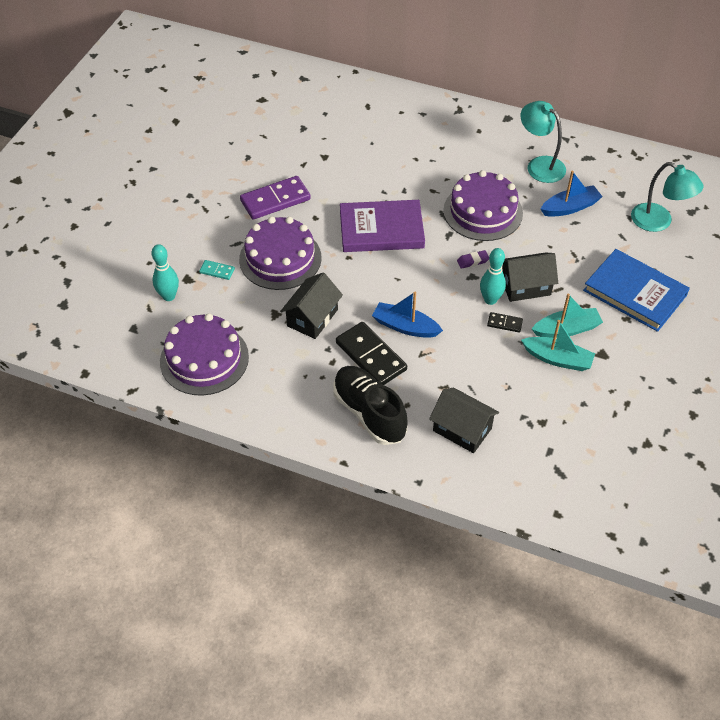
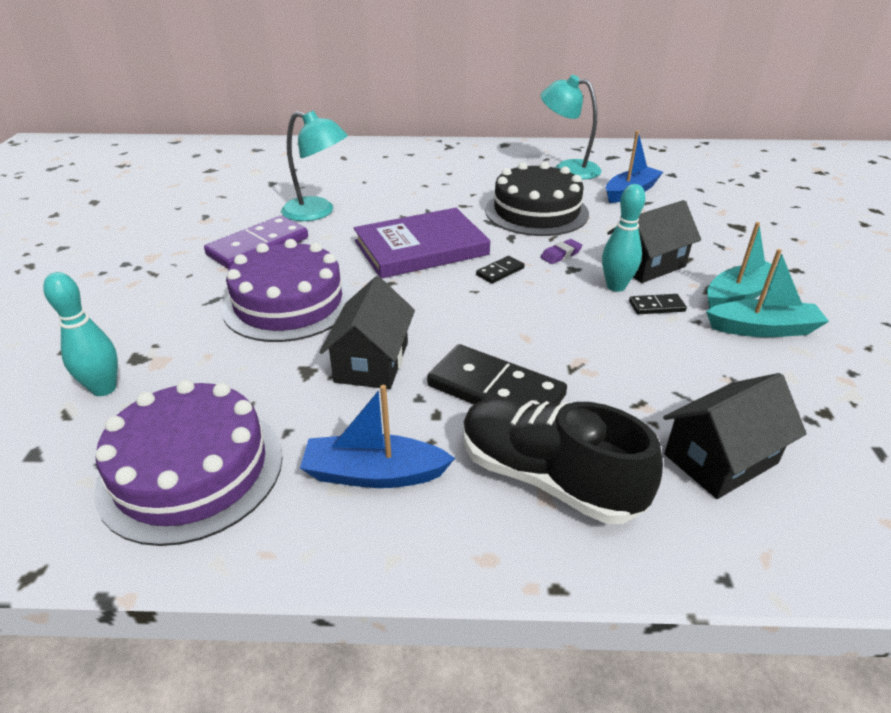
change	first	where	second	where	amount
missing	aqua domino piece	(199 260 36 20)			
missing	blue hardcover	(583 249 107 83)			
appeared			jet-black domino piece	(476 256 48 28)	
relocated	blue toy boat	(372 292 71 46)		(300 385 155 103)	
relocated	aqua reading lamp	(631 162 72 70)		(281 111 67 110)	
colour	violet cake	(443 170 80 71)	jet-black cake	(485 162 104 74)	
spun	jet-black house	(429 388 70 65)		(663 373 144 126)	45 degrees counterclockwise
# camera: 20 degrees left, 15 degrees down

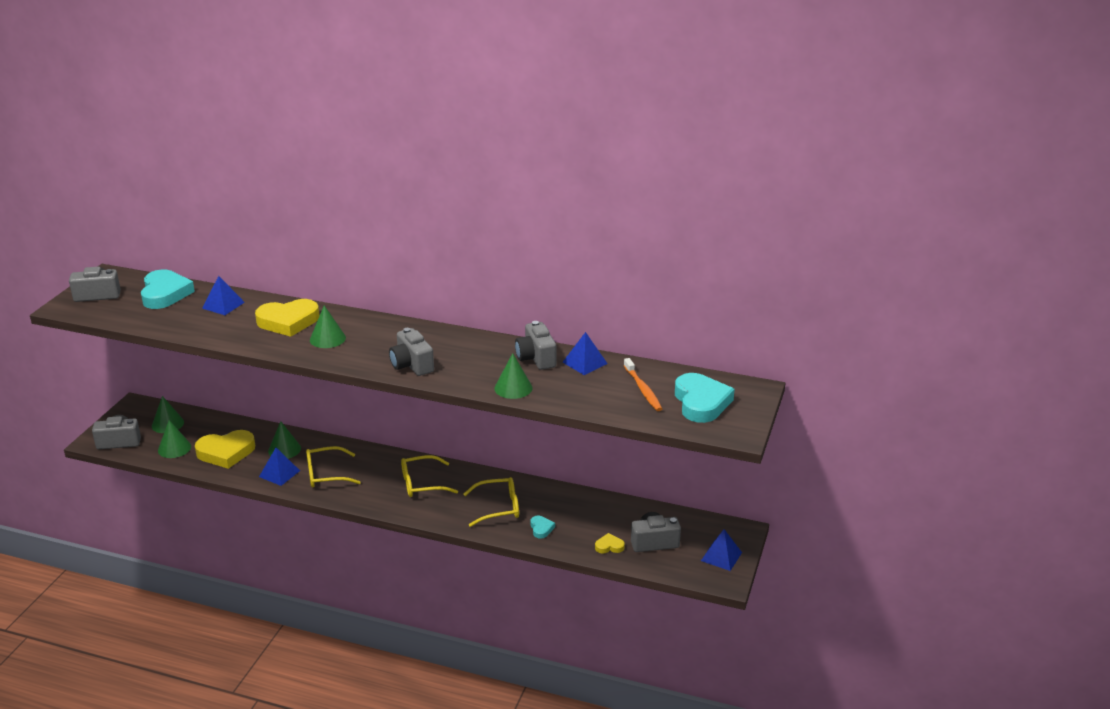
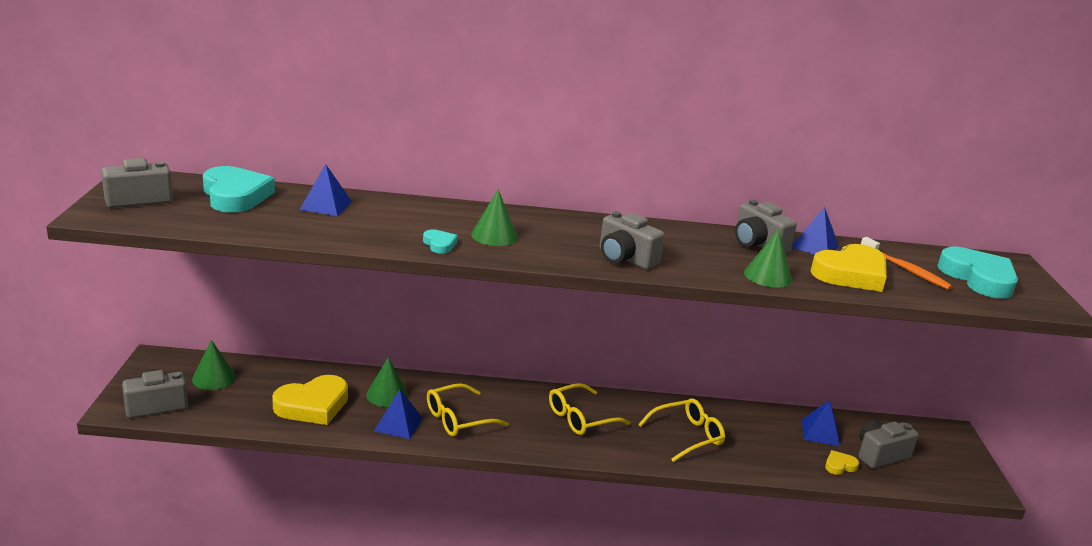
change	first	where	second	where	amount
missing	green solid cone	(158 420 33 38)			
relocated	bright yellow love heart	(255 299 65 38)		(811 244 76 48)	
relocated	aqua love heart	(530 516 25 22)		(423 229 35 25)	
relocated	blue solid pyramid	(701 529 41 42)		(802 400 38 47)	
# camera: 20 degrees left, 5 degrees down

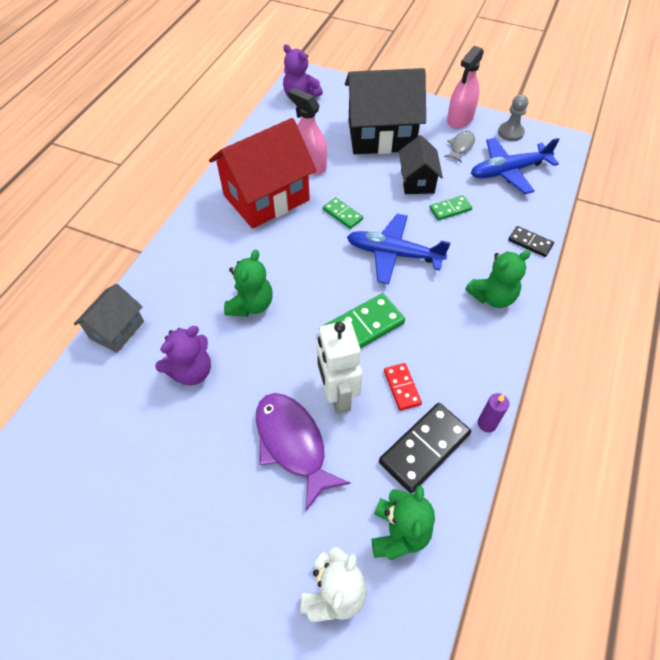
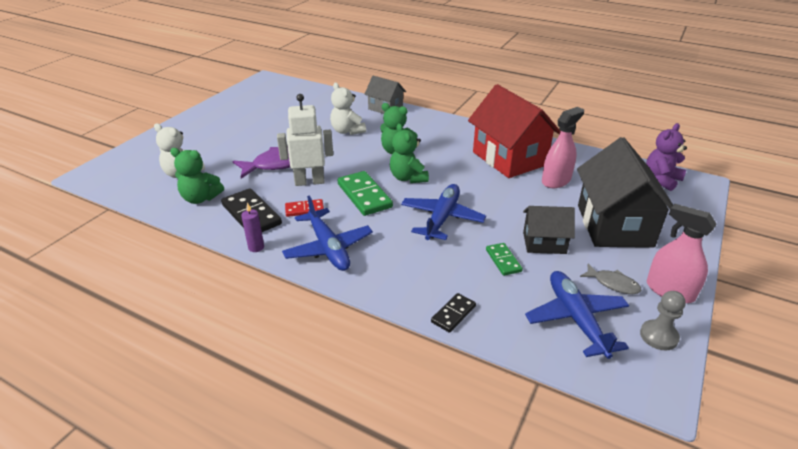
change	first	where	second	where	amount
missing	green domino piece	(323 197 40 32)			
appeared			blue toy plane	(282 196 91 75)	
relocated	green stuffed bear	(465 250 66 58)		(390 123 39 60)	
colour	violet stuffed bear	(155 326 56 59)	snow-white stuffed bear	(330 82 36 53)	
# camera: 95 degrees right, 20 degrees down

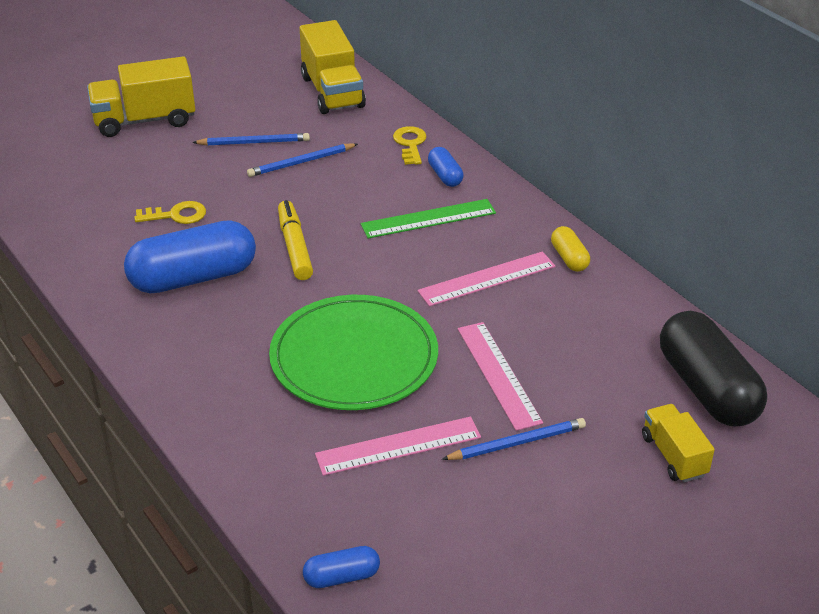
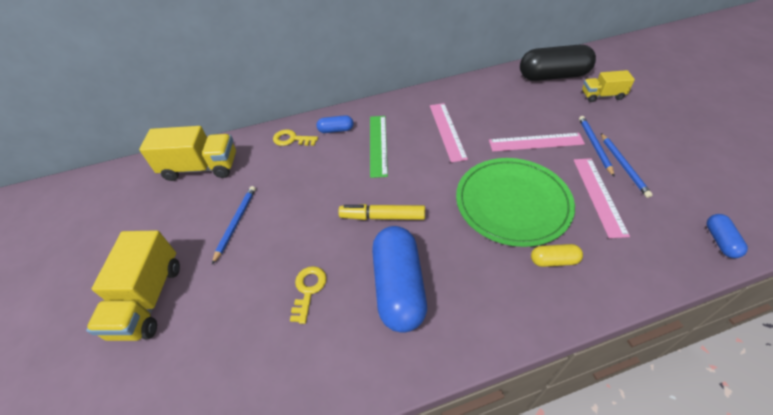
change	first	where	second	where	amount
relocated	blue pencil	(247 143 111 34)		(601 133 52 65)	
relocated	bright yellow capsule	(551 226 39 46)		(531 244 52 23)	
# camera: 70 degrees left, 10 degrees up

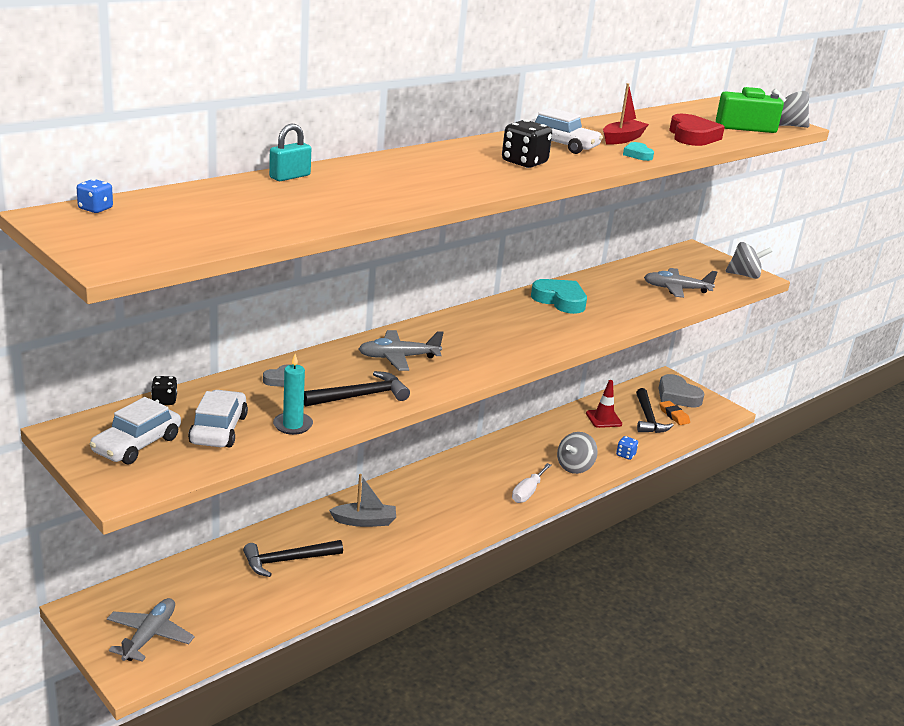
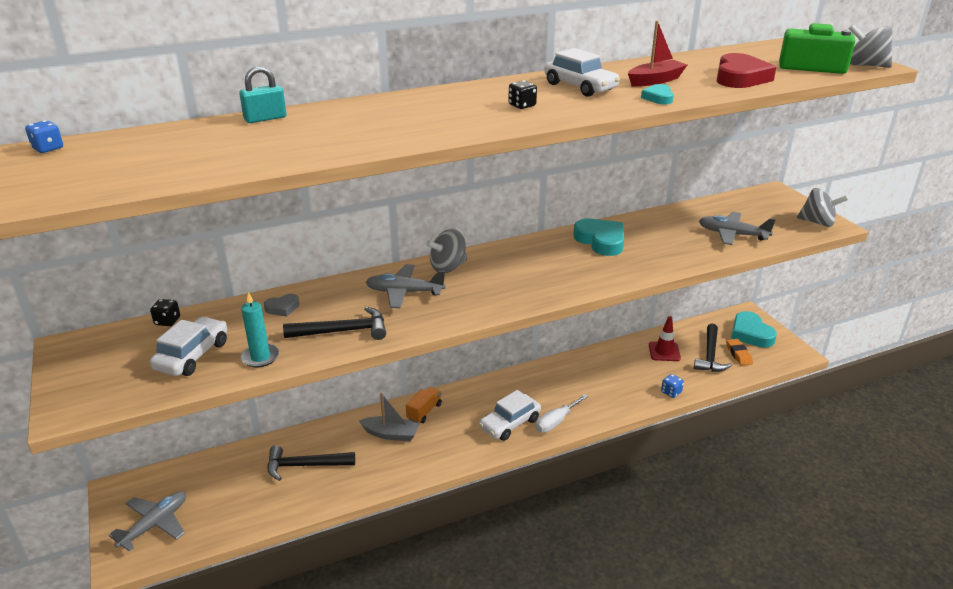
change	first	where	second	where	amount
appeared			orange-coloured toy truck	(406 387 36 36)	
relocated	snow-white car	(90 397 91 67)		(479 390 62 51)	
relocated	ash-grey toy top	(557 432 41 42)		(426 229 41 44)	
colour	ash-grey love heart	(659 374 45 34)	aqua love heart	(731 311 46 37)	
size	jet-black dice	(502 119 50 49)		(508 80 29 29)	x0.57
# camera: 20 degrees right, 5 degrees up

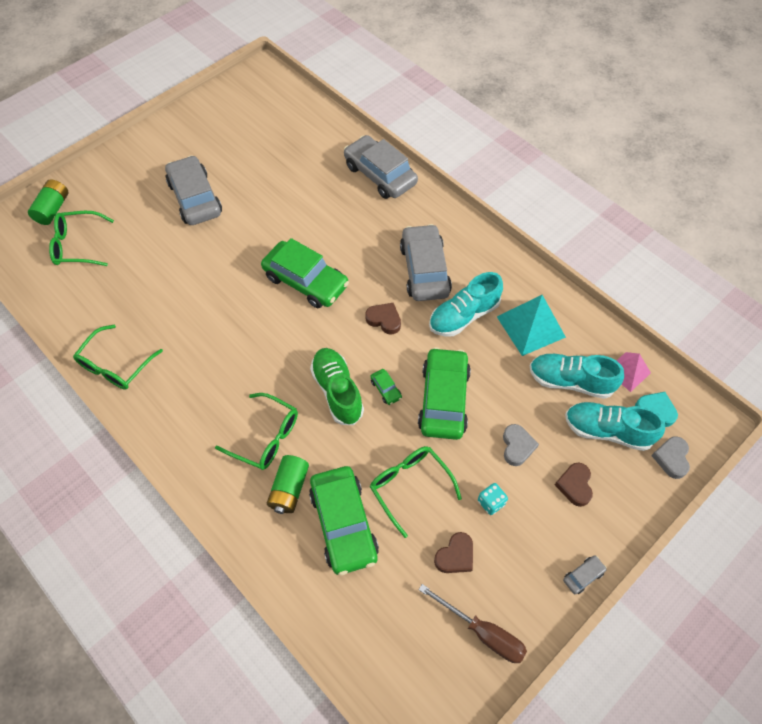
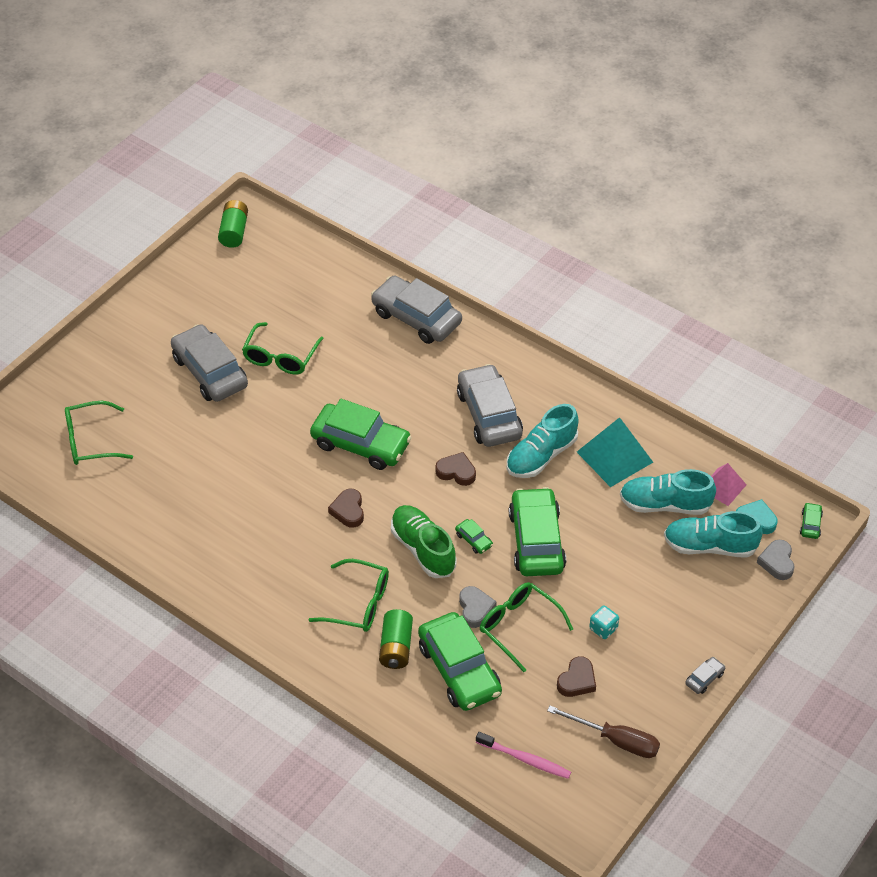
change	first	where	second	where	amount
appeared			rose-pink toothbrush	(476 732 95 47)	
appeared			green car	(800 502 23 37)	
relocated	green power cell	(28 179 41 46)		(218 200 30 48)	
relocated	green spectacles	(73 325 90 65)		(242 322 82 53)	
relocated	ash-grey love heart	(503 424 36 42)		(459 586 38 42)	
relocated	brown love heart	(555 462 38 45)		(328 489 36 39)	
# camera: 10 degrees left, 10 degrees down

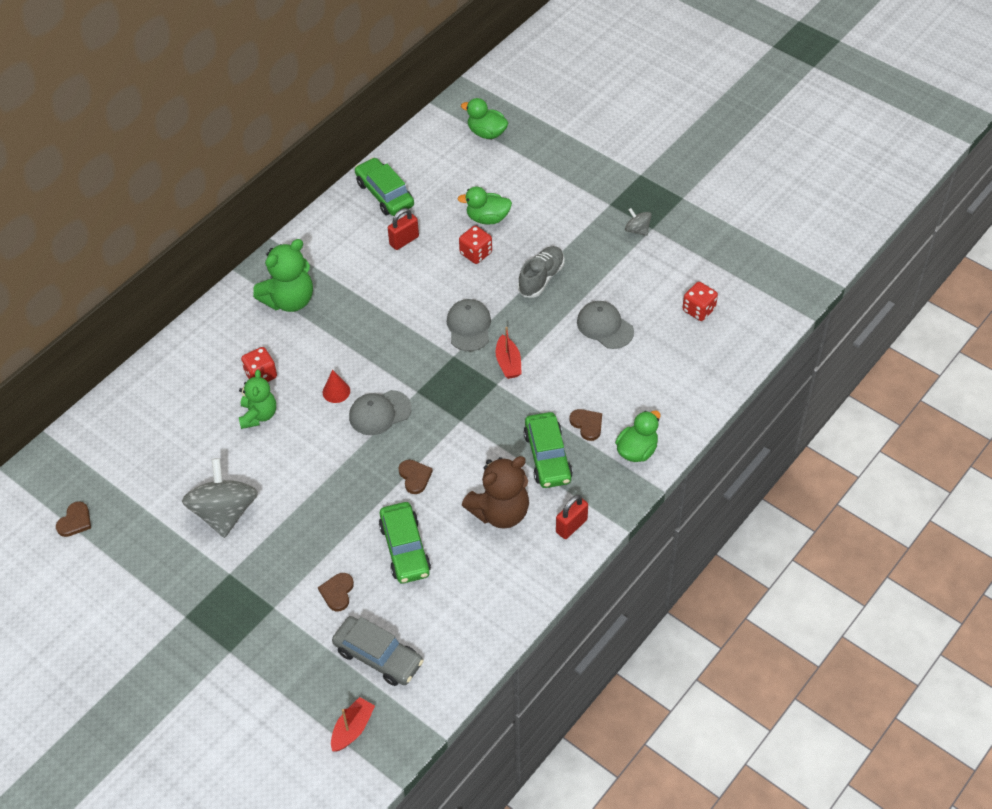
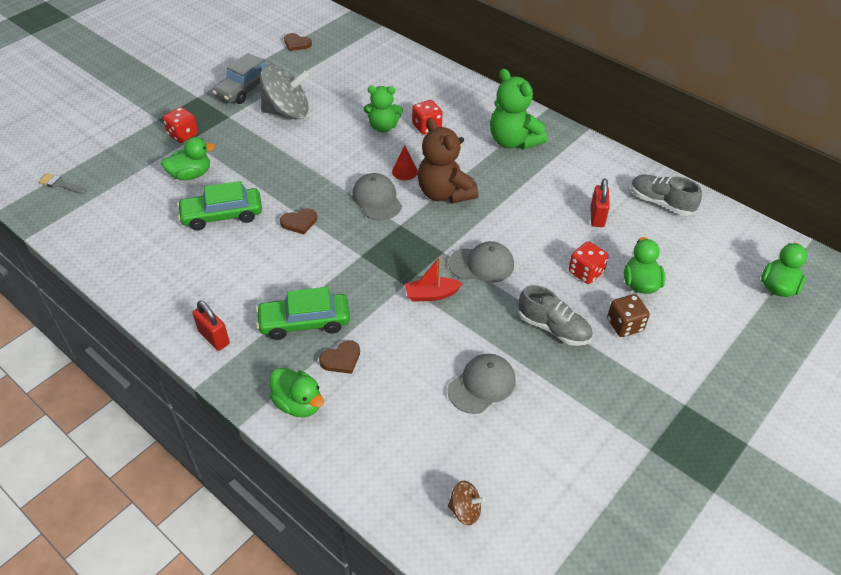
change	first	where	second	where	amount
missing	ash-grey toy top	(625 208 27 28)			
appeared			brown toy top	(448 480 38 45)	
appeared			brown dice	(607 294 43 43)	
relocated	ash-grey car	(332 616 92 70)		(212 53 62 51)	
relocated	brown stuffed bear	(462 456 67 73)		(417 118 62 85)	
relocated	red dice	(682 282 36 39)		(163 107 35 36)	
exchanged	brown love heart	(318 573 36 38)	green toy duck	(161 137 55 43)	
exchanged	red toy boat	(331 697 44 54)	ash-grey paint brush	(39 173 47 21)	
exchanged	green car	(355 157 59 59)	ash-grey shoe	(631 175 71 41)	
spun	red lock	(388 208 31 42)		(591 179 19 48)	45 degrees clockwise
# camera: 90 degrees right, 5 degrees down

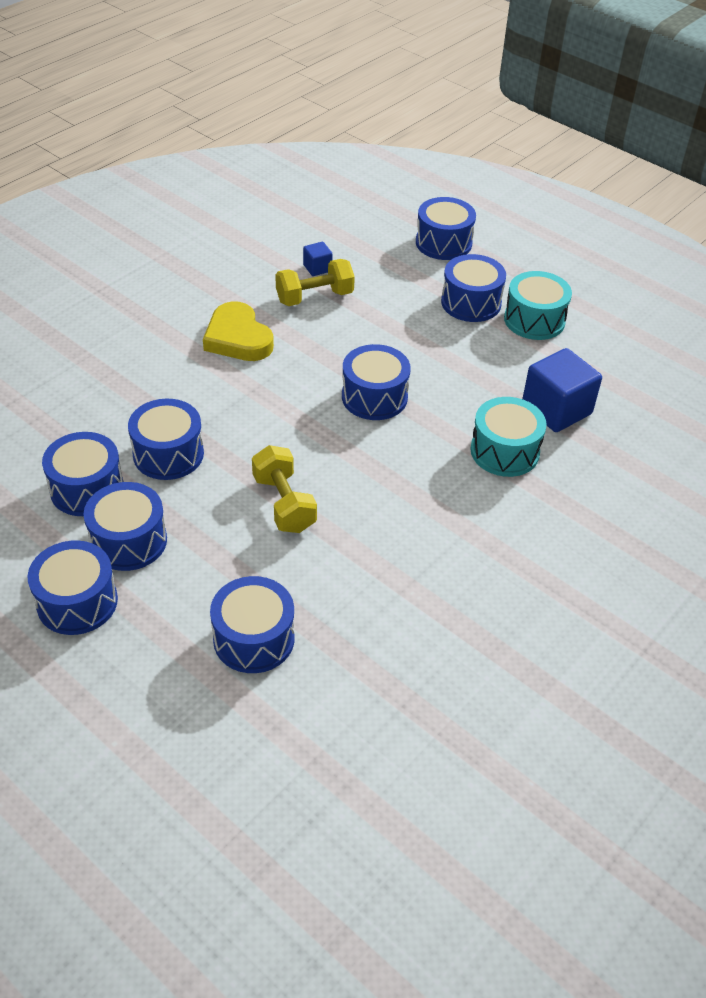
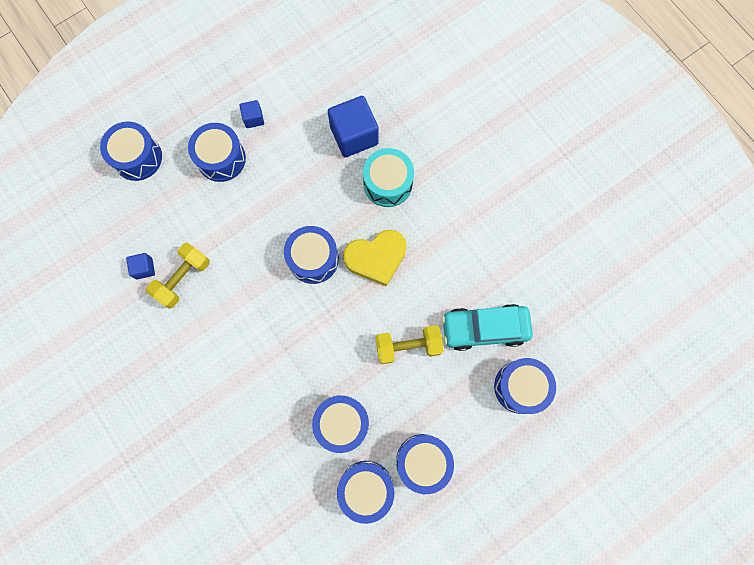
change	first	where	second	where	amount
missing	blue snare drum	(28 540 90 95)			
appeared			aqua car	(442 304 91 47)	
relocated	bright yellow love heart	(203 301 71 60)		(343 230 64 56)	
exchanged	aqua snare drum	(504 271 68 69)	blue solid cube	(240 100 24 28)	
spun	bright yellow free weight	(275 259 80 47)		(146 243 64 65)	45 degrees clockwise
# camera: 75 degrees left, 30 degrees up

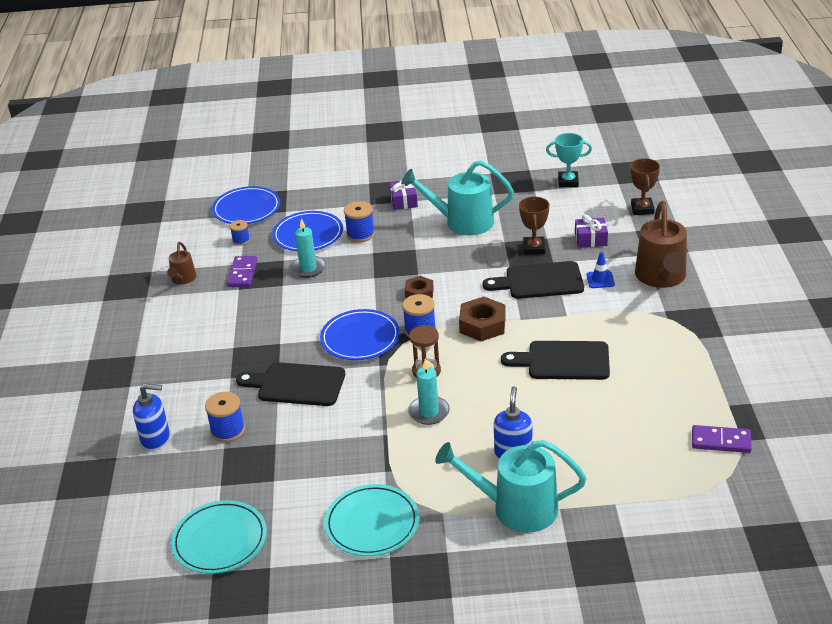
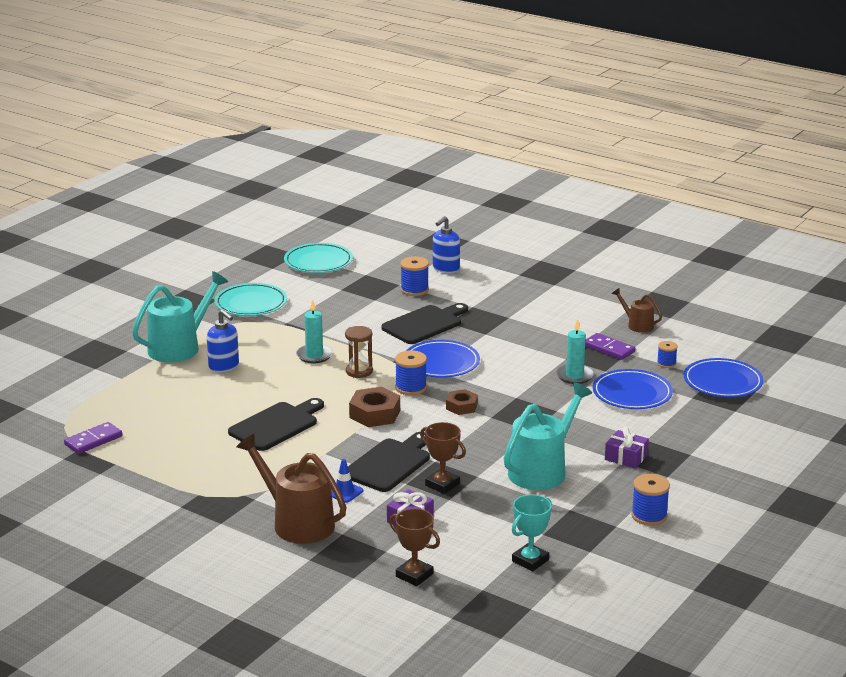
change	first	where	second	where	amount
relocated	blue spool	(344 201 31 41)		(631 474 39 52)	
# camera: 125 degrees right, 10 degrees down

